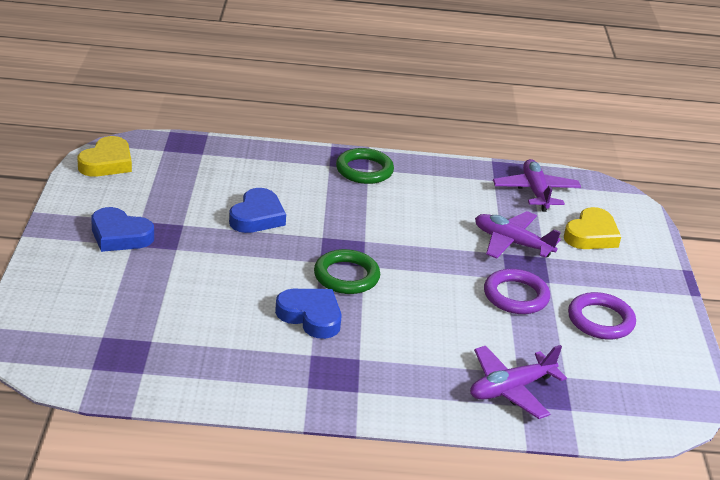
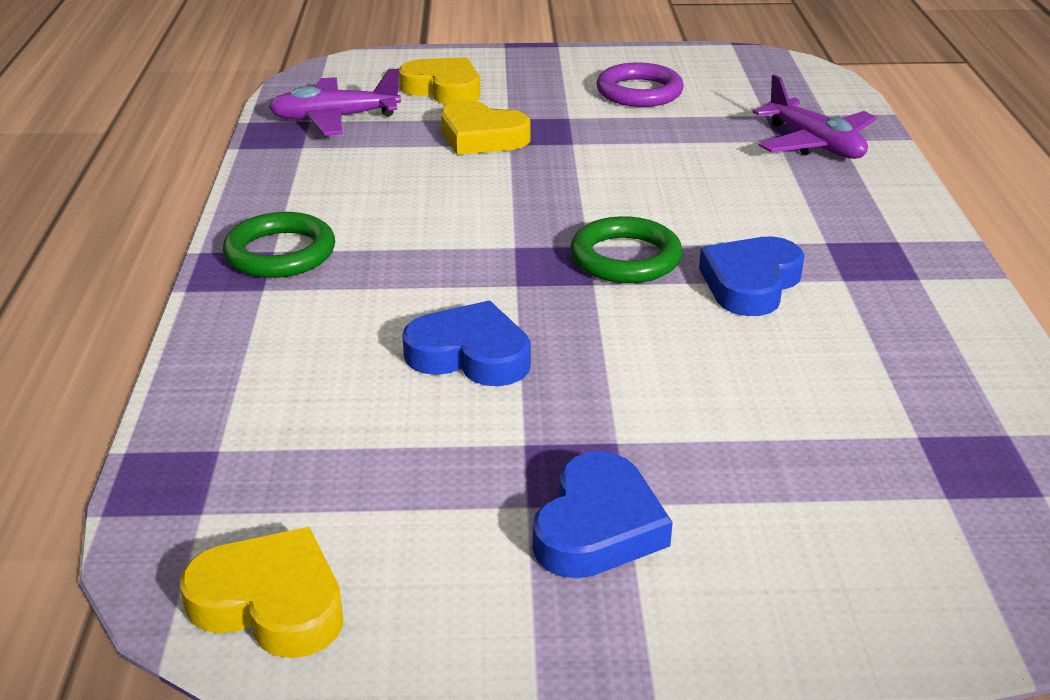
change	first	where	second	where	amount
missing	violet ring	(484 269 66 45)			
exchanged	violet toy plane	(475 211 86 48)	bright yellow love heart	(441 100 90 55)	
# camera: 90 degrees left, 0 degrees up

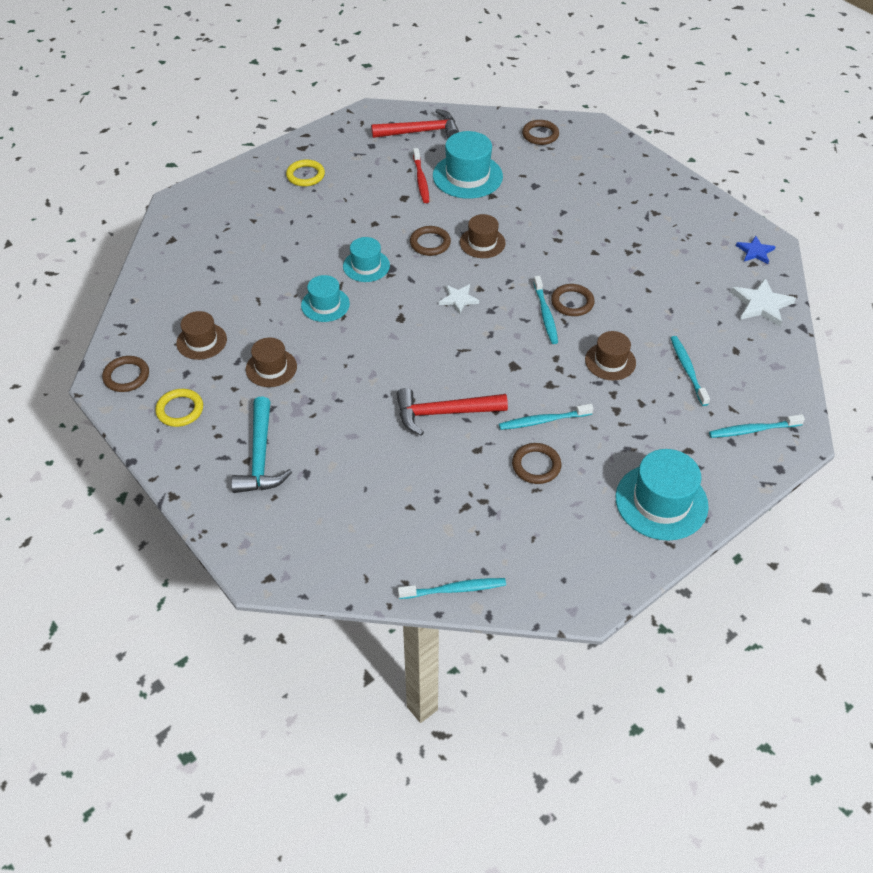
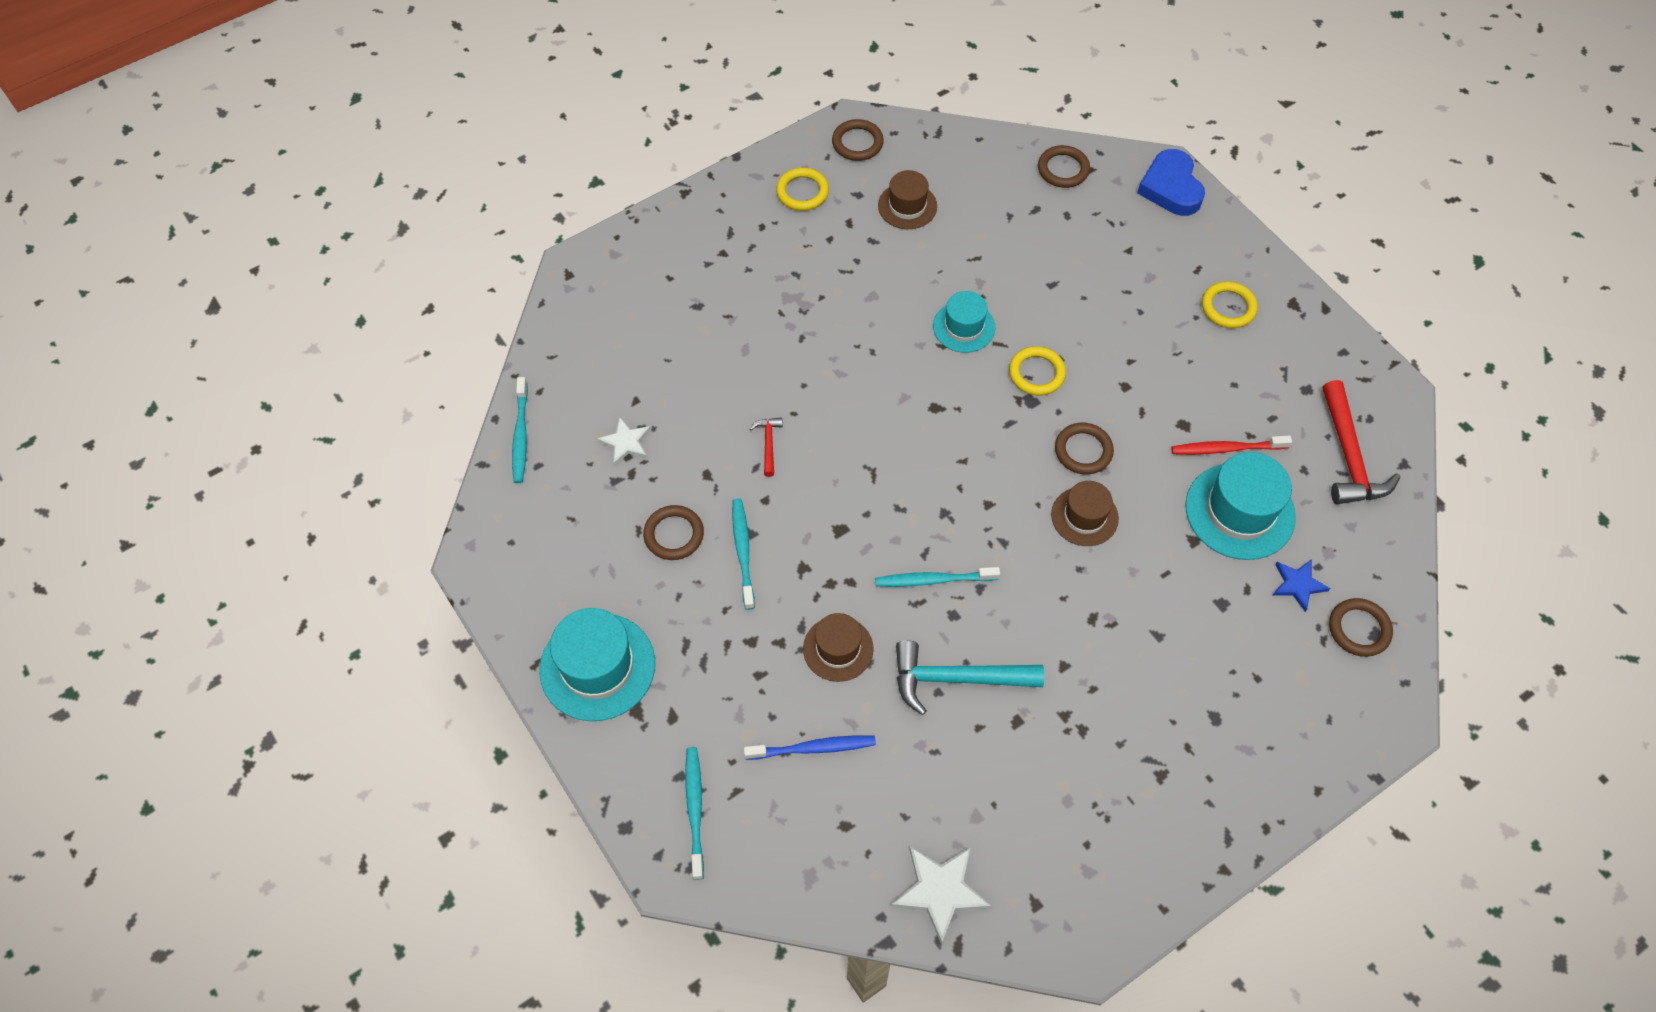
change	first	where	second	where	amount
missing	brown hat	(246 338 51 49)			
appeared			blue love heart	(1137 149 68 67)	
relocated	aqua hammer	(231 397 61 96)		(896 640 148 75)	
relocated	snow-white star shape	(439 284 40 30)		(597 417 54 49)	
relocated	brown ring	(551 284 44 32)		(1038 145 52 43)	
relocated	blue star shape	(736 235 40 29)		(1273 559 57 53)	
exchanged	aqua hat	(343 237 47 45)	bright yellow ring	(1009 346 57 50)	
colour	aqua toothbrush	(671 336 39 70)	blue toothbrush	(744 735 132 25)	
size	red hammer	(396 388 112 48)		(749 417 34 60)	x0.48
# camera: 95 degrees right, 10 degrees up

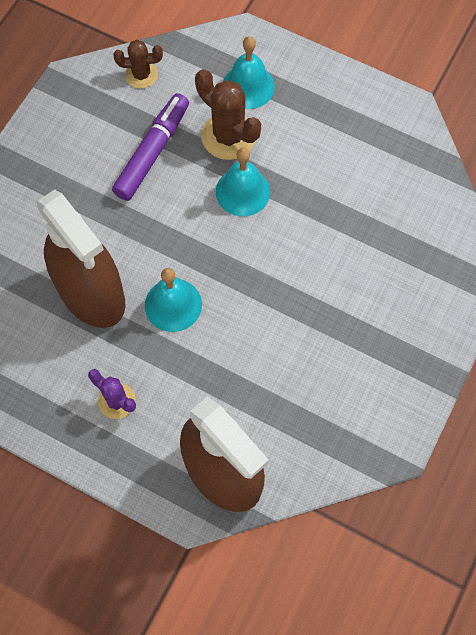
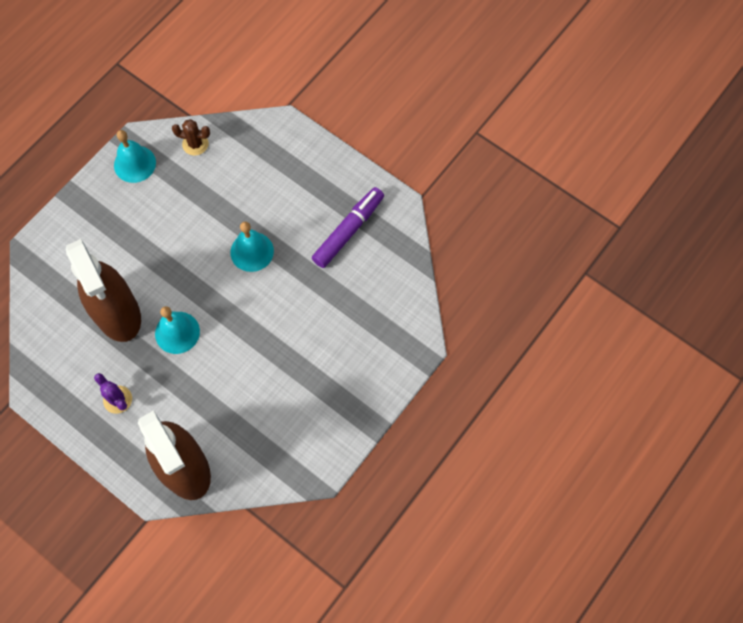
change	first	where	second	where	amount
missing	brown cactus	(195 69 66 91)			
relocated	violet marker pen	(112 93 77 108)		(312 187 72 81)	
relocated	aqua school bell	(223 36 52 73)		(114 130 42 53)	
# camera: 10 degrees right, 0 degrees up

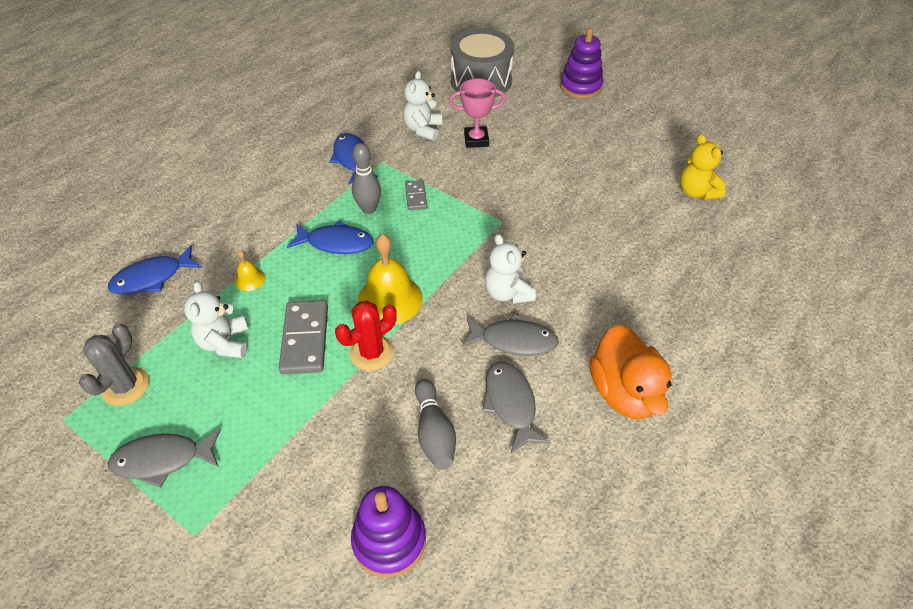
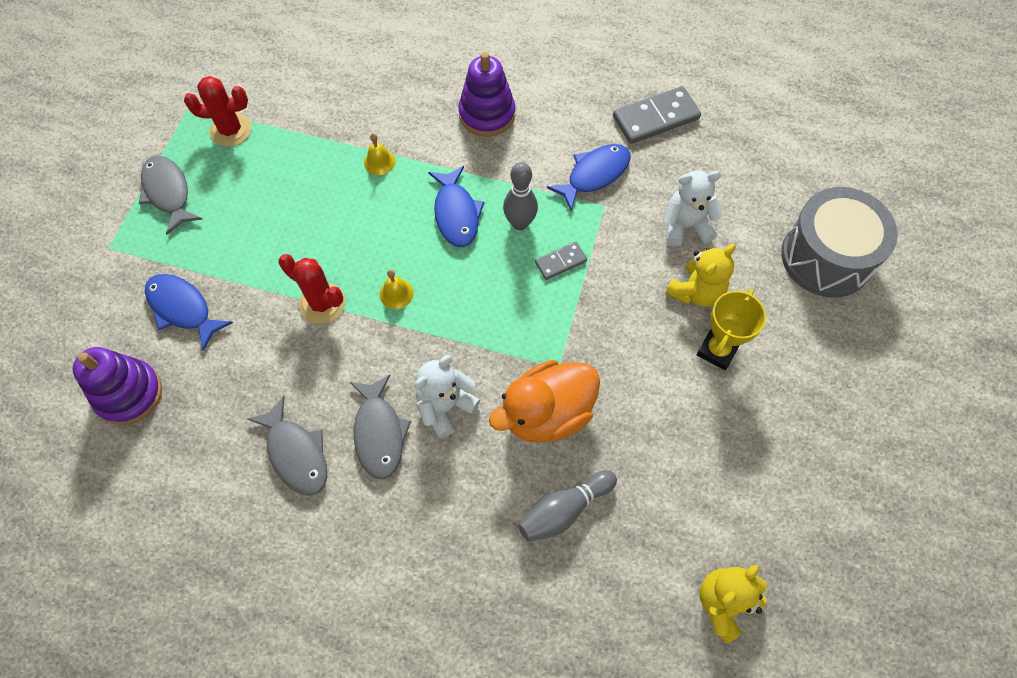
change	first	where	second	where	amount
missing	snow-white stuffed bear	(184 281 64 77)			
appeared			bright yellow award cup	(696 289 70 81)	
relocated	blue fish	(108 245 94 49)		(145 274 88 77)	
relocated	ash-grey domino piece	(279 300 49 74)		(613 86 88 58)	
relocated	ash-grey bowling pin	(415 379 41 91)		(518 470 99 72)	
relocated	violet stacking toy	(560 28 44 71)		(458 52 57 85)	
relocated	orange-coloured toy duck	(590 325 82 94)		(489 360 111 83)	
exchanged	rose-pink award cup	(449 79 57 69)	bright yellow stuffed bear	(665 244 71 63)	
colour	ash-grey cactus	(79 323 70 83)	red cactus	(184 76 68 71)	
spun	ash-grey fish	(482 362 68 91)		(247 396 80 100)	90 degrees clockwise
size	bright yellow school bell	(358 234 65 91)		(380 269 34 40)	x0.47
# camera: 70 degrees right, 15 degrees up

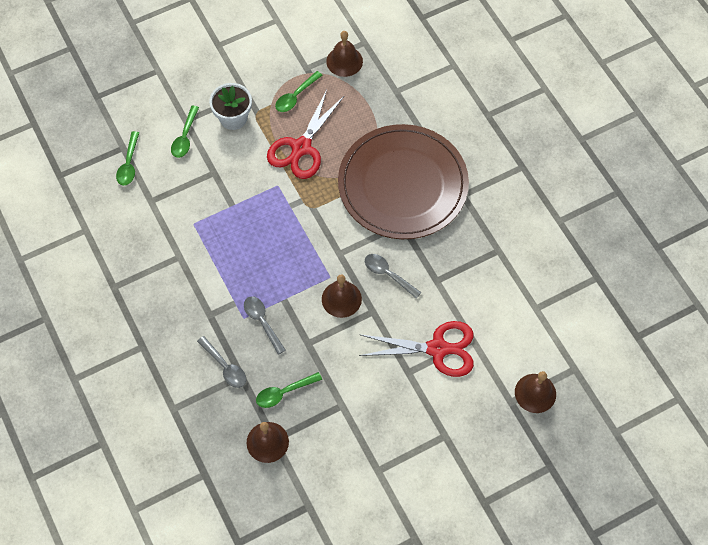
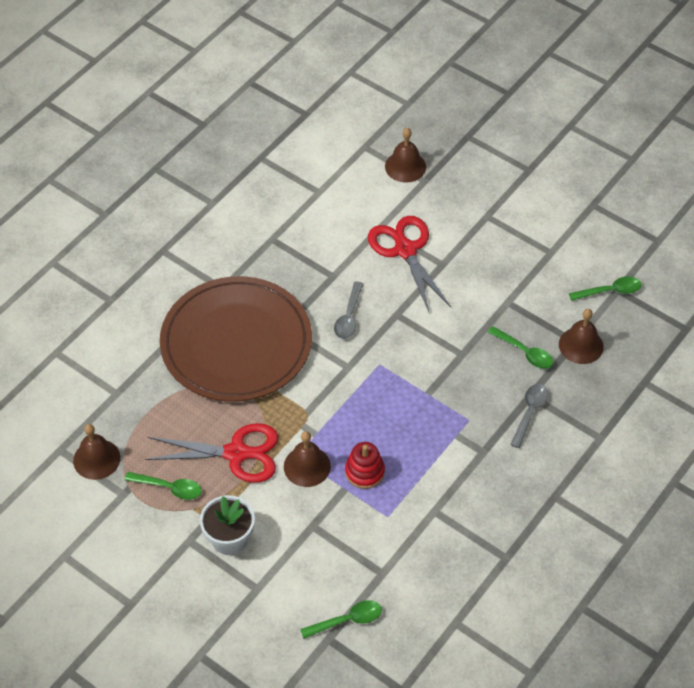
change	first	where	second	where	amount
missing	ash-grey spoon	(244 296 42 58)			
appeared			red stacking toy	(345 442 40 47)	
relocated	green spoon	(171 106 28 52)		(569 276 73 25)	
relocated	brown school bell	(322 274 40 44)		(284 431 47 56)	
# camera: 115 degrees left, 10 degrees down

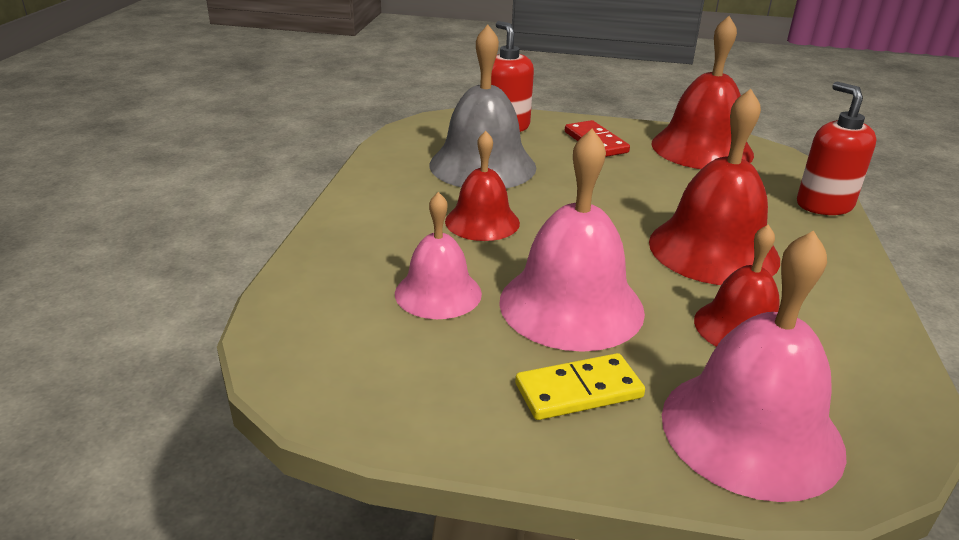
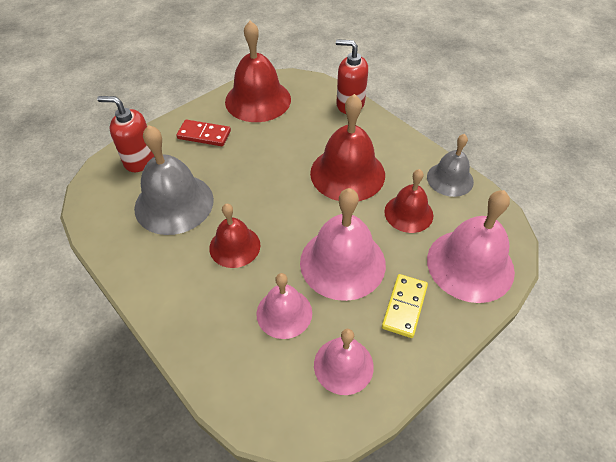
change	first	where	second	where	amount
appeared			rose-pink school bell	(314 329 60 66)	
appeared			ash-grey school bell	(427 134 47 63)	
# camera: 50 degrees left, 20 degrees up

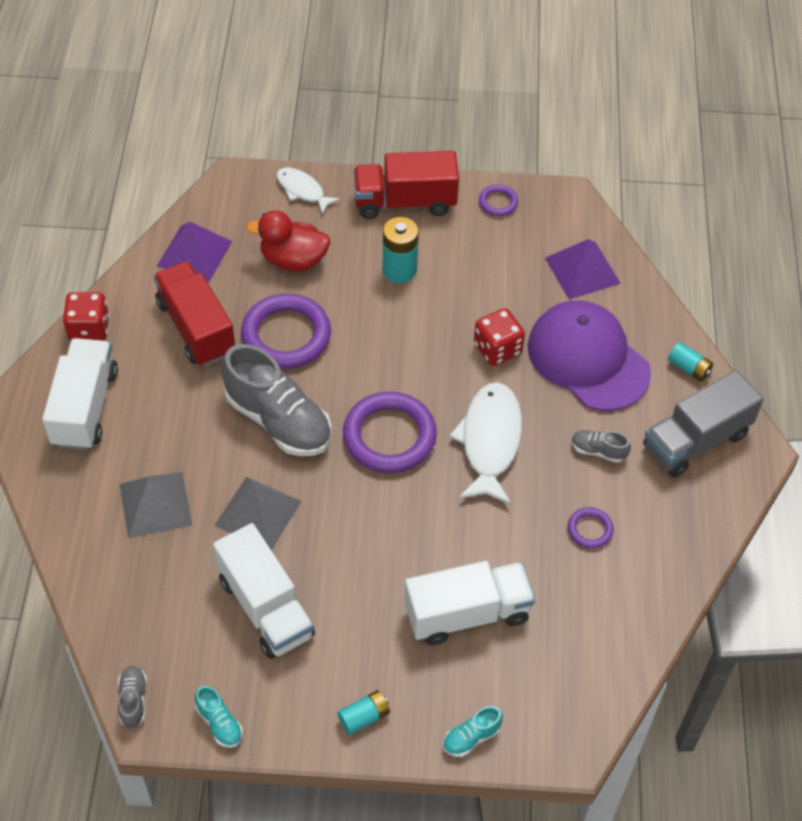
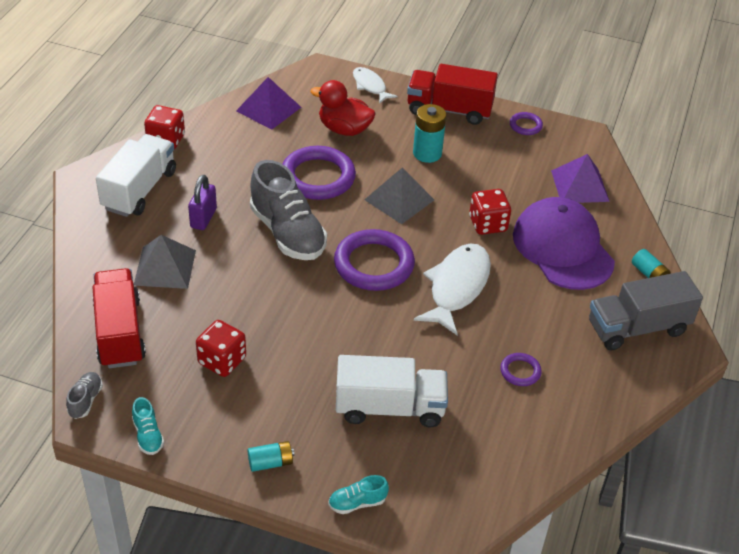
change	first	where	second	where	amount
missing	ash-grey shoe	(571 430 60 33)			
appeared			violet lock	(188 175 29 55)	
relocated	red toy truck	(153 261 82 105)		(92 268 54 100)	
relocated	ash-grey solid pyramid	(214 477 88 73)		(364 168 70 56)	
exchanged	snow-white toy truck	(213 523 102 136)	red dice	(196 320 50 57)	
# camera: 15 degrees right, 10 degrees down

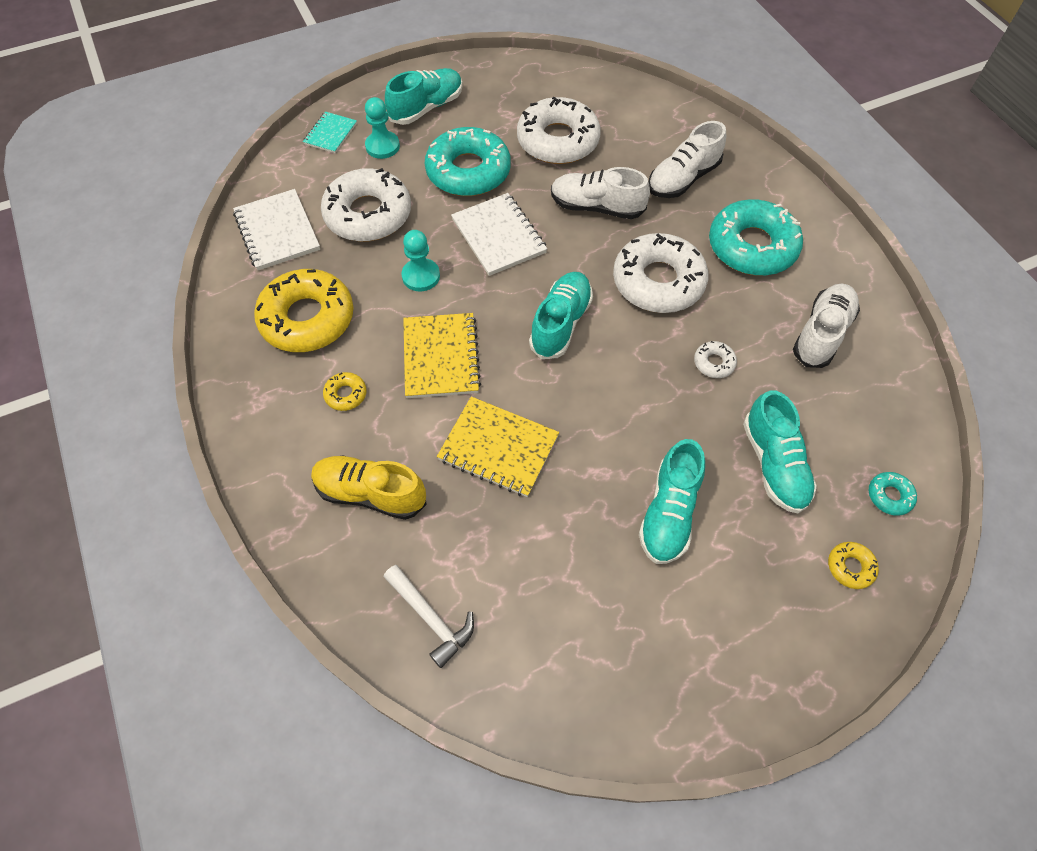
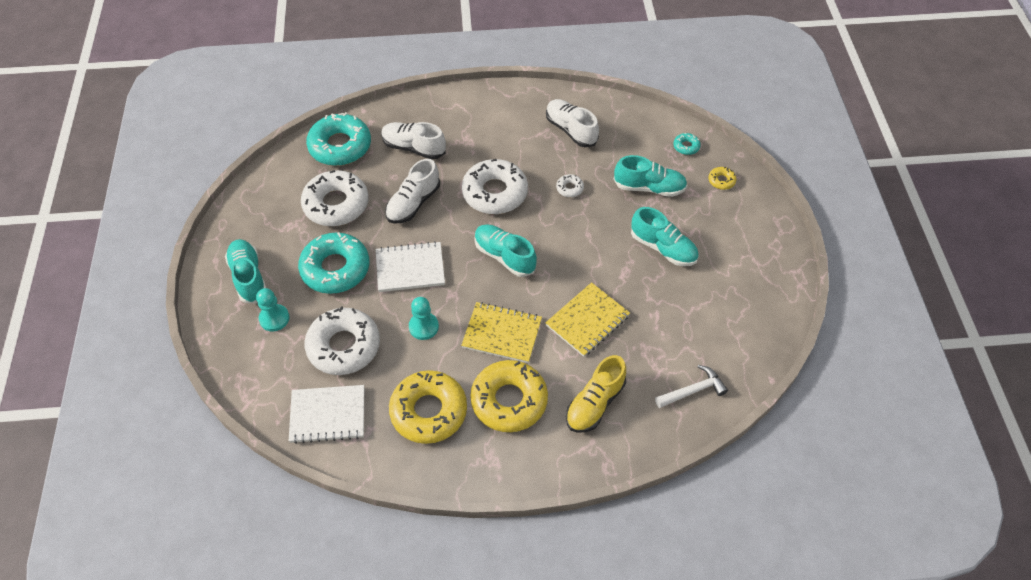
change	first	where	second	where	amount
missing	aqua exercise book	(303 111 54 42)			
relocated	aqua glazed donut	(709 200 94 76)		(306 112 65 54)	
spun	snow-white shoe	(649 121 77 77)		(381 122 65 37)	135 degrees clockwise
size	bright yellow glazed donut	(323 372 44 39)		(470 360 78 72)	x2.37
# camera: 70 degrees left, 5 degrees down

